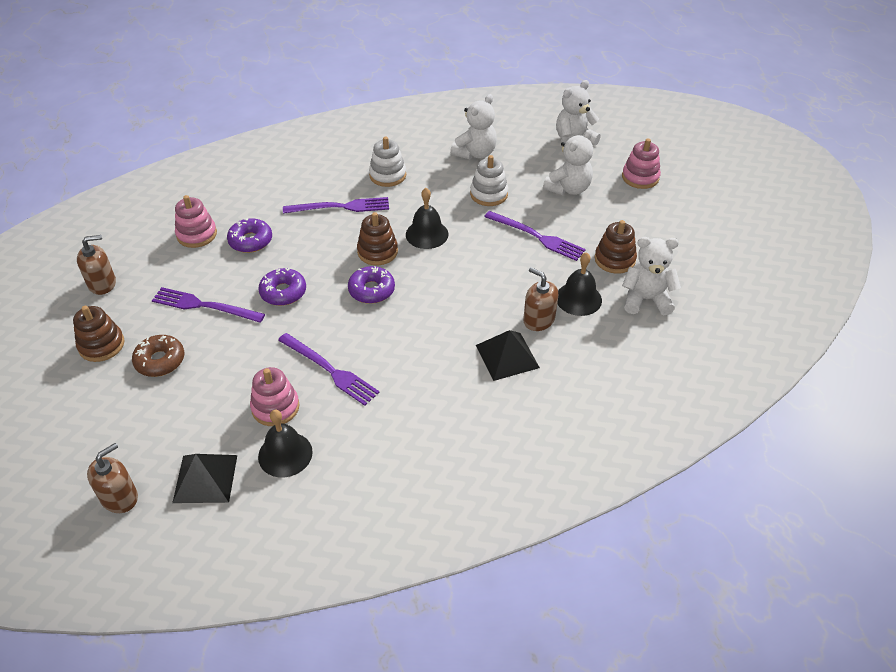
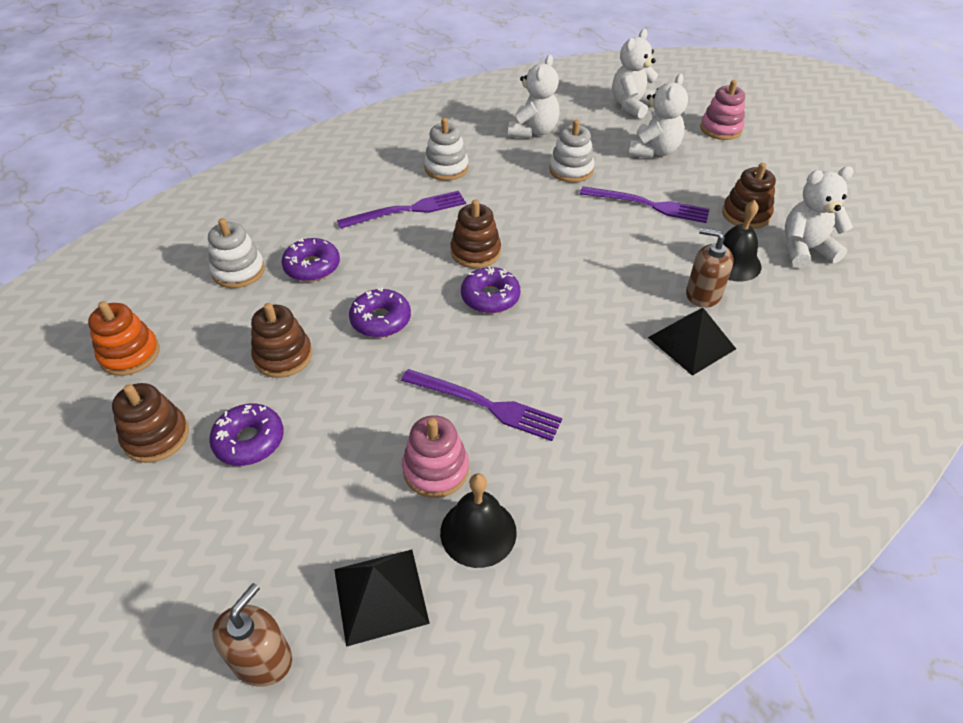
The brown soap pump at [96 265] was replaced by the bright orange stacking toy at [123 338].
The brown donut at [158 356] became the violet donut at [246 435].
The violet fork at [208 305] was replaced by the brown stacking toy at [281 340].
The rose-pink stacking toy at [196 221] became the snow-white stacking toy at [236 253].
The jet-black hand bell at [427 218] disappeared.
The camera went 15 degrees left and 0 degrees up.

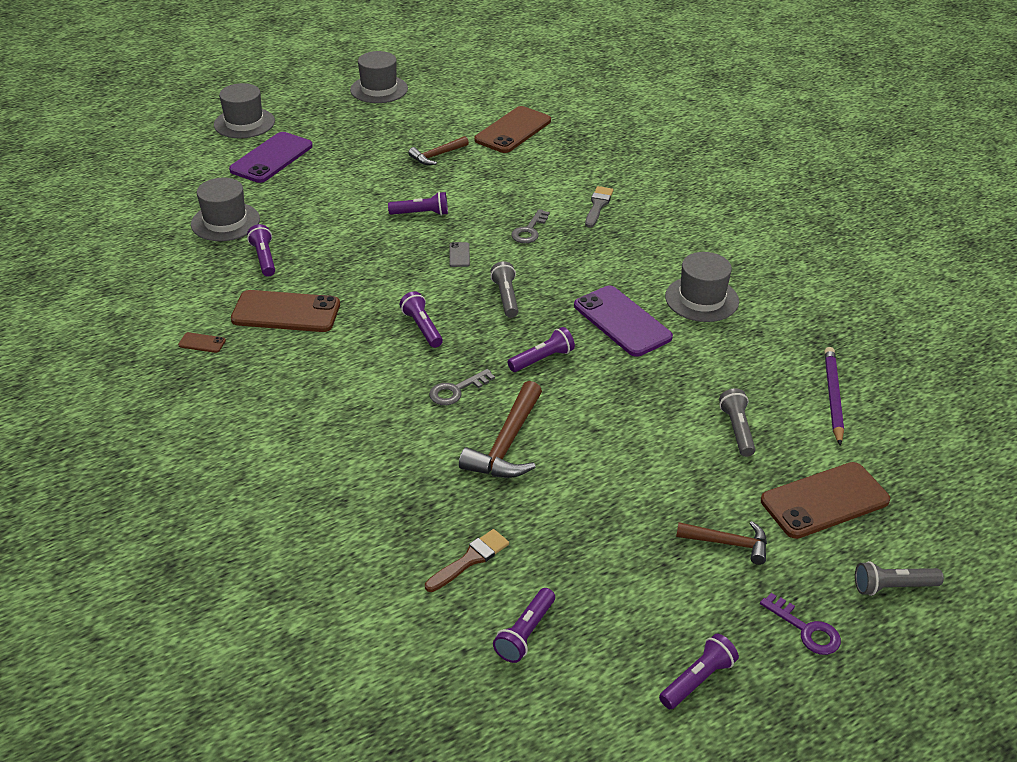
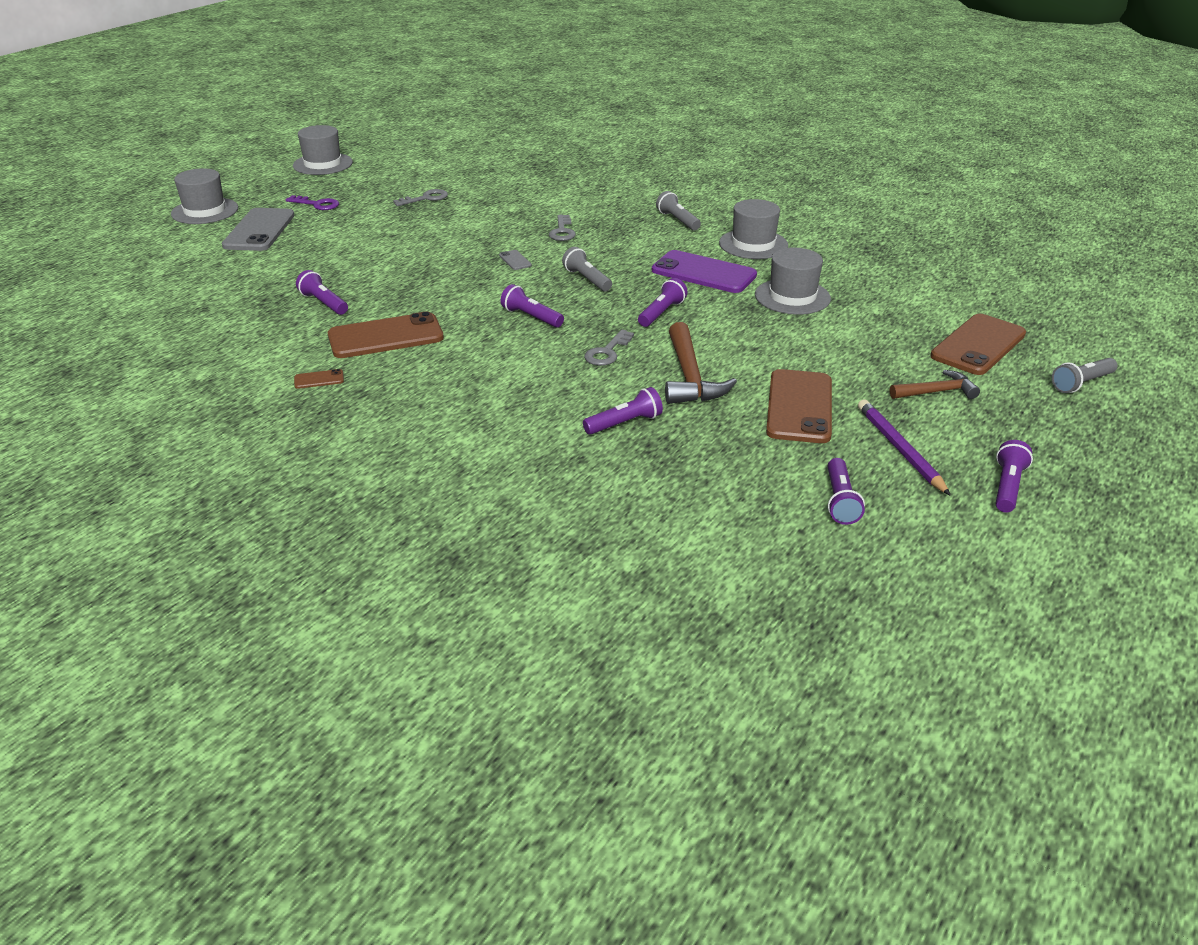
The ash-grey top hat moved from [225 209] to [793 281].
The violet mobile phone at [271 157] became the ash-grey mobile phone at [258 229].
The violet pocket torch moved from [418 204] to [623 411].
The brown carpenter's hammer at [438 150] was replaced by the ash-grey latchkey at [420 197].
The brown brush at [467 560] disappeared.
The brown mobile phone moved from [513 129] to [799 406].
The ash-grey brush at [599 207] disappeared.
The ash-grey pocket torch moved from [737 422] to [678 211].
The violet latchkey moved from [800 624] to [312 202].
The violet pencil moved from [834 396] to [904 448].
The camera went 25 degrees left and 5 degrees down.

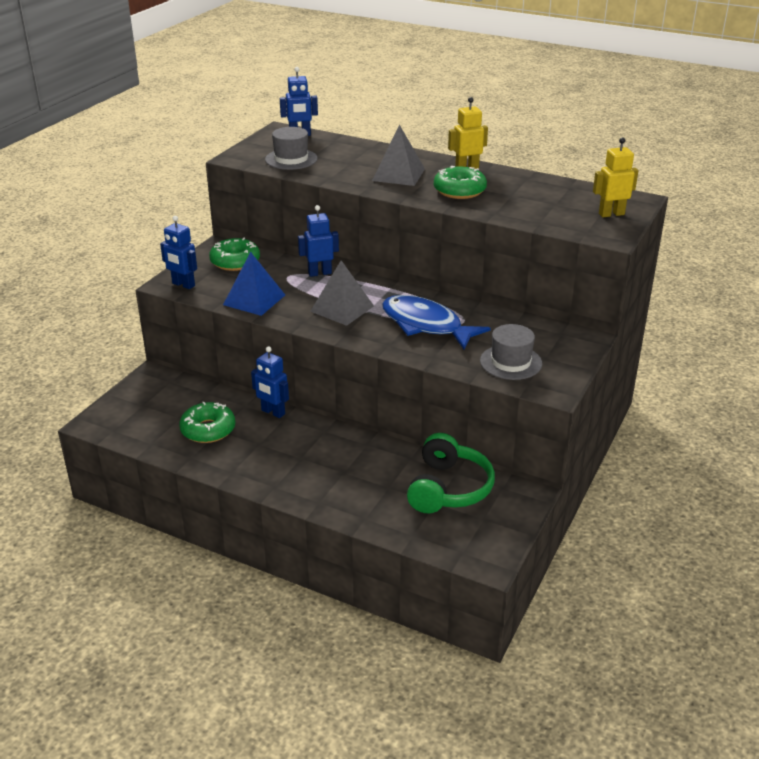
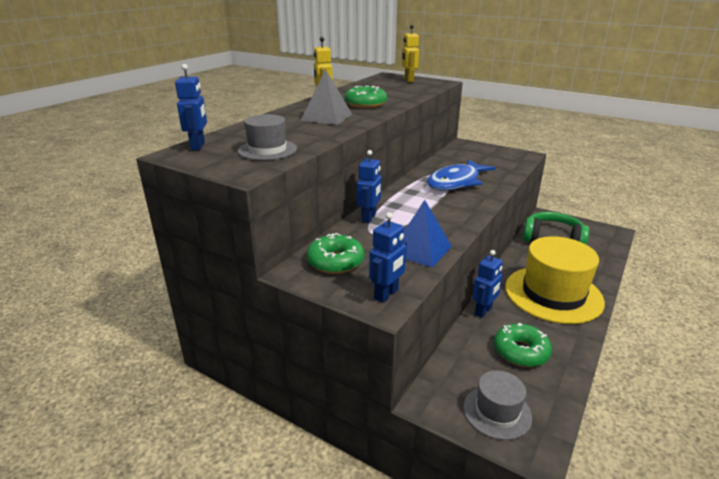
The royal blue robot at [318 241] turned 150 degrees counterclockwise.
The ash-grey solid pyramid at [342 293] disappeared.
The ash-grey top hat moved from [511 352] to [497 405].
The yellow top hat at [555 280] appeared.
The camera went 85 degrees left and 5 degrees down.

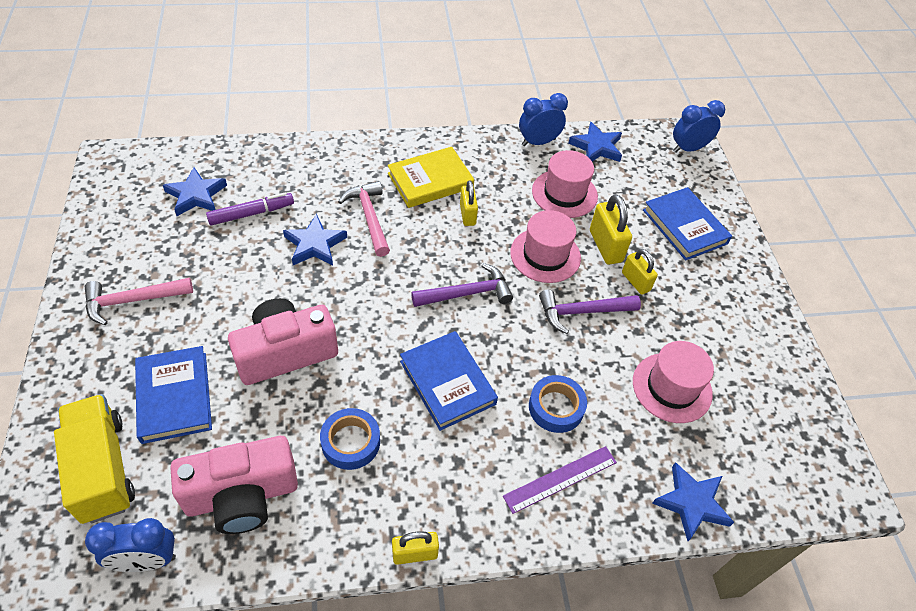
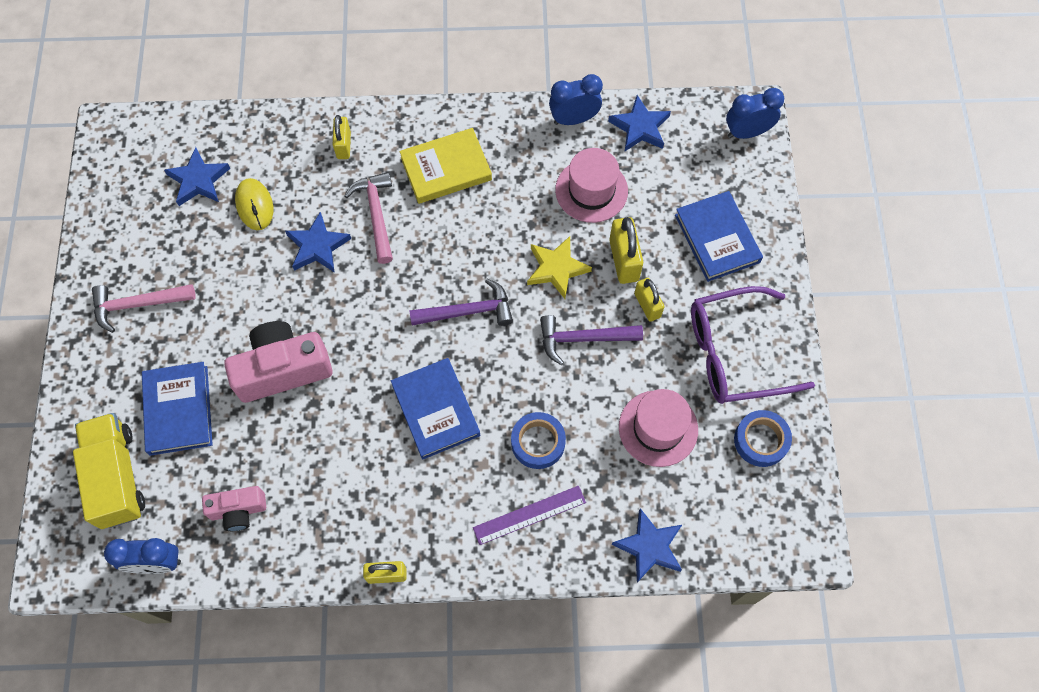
The rose-pink camera at [234 485] changed to 0.57 times the size.
The violet marker pen at [250 209] was replaced by the yellow computer mouse at [254 204].
The royal blue tape moved from [350 439] to [763 438].
The yellow small lock moved from [469 203] to [342 137].
The rose-pink top hat at [545 246] was replaced by the yellow five-pointed star at [559 267].
The violet glasses at [753 345] appeared.
The camera went 10 degrees right and 15 degrees up.

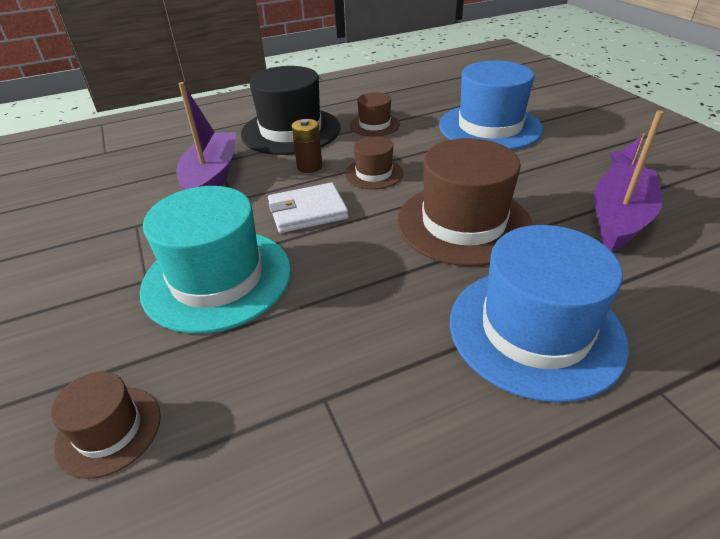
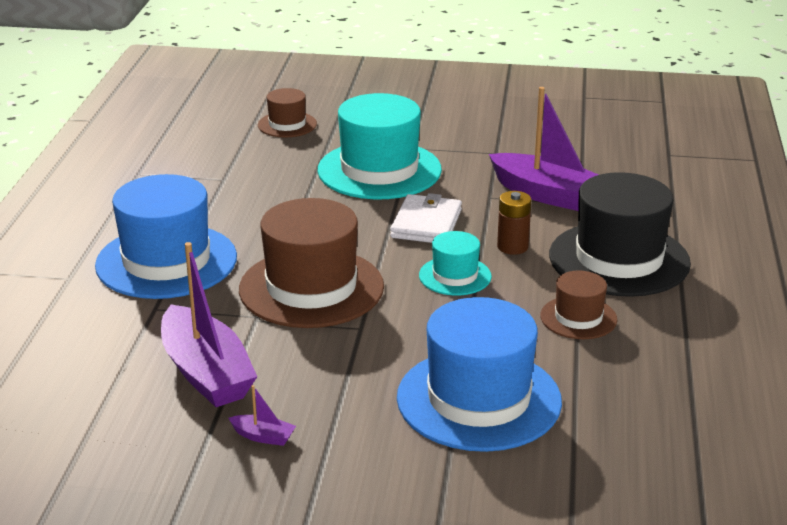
The brown top hat at [374 162] became the teal top hat at [455 263].
The camera went 120 degrees right and 10 degrees down.

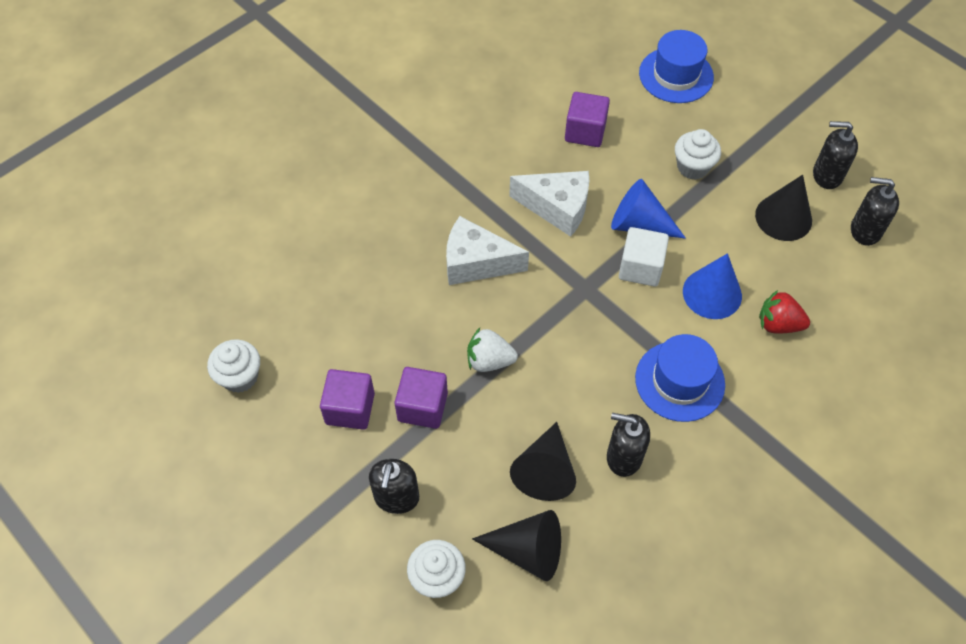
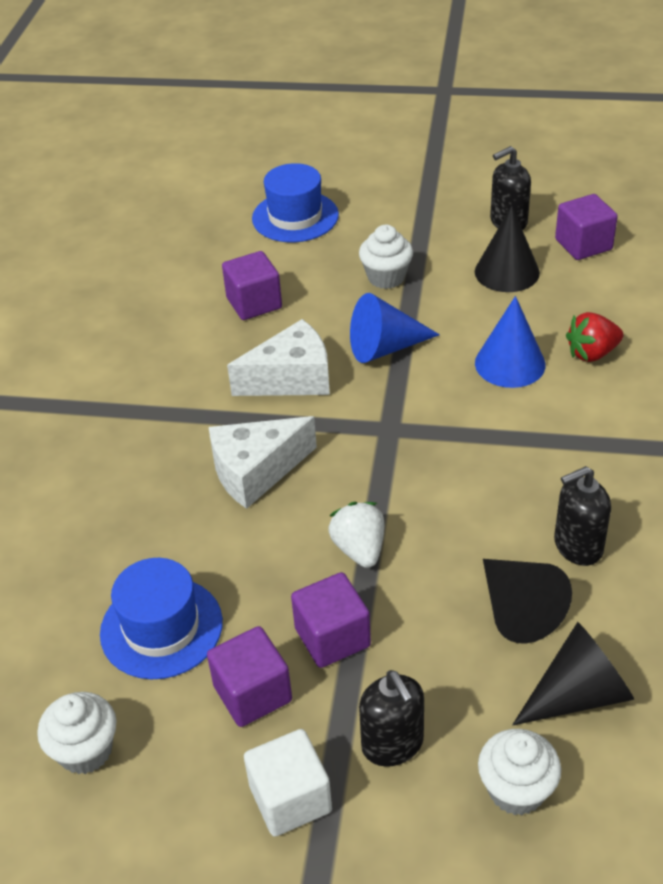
The snow-white toy strawberry at [492 350] turned 105 degrees clockwise.
The snow-white cube moved from [644 256] to [288 783].
The royal blue top hat moved from [680 378] to [161 618].
The jet-black soap pump at [875 211] was replaced by the violet cube at [586 227].
The camera went 35 degrees left and 15 degrees down.

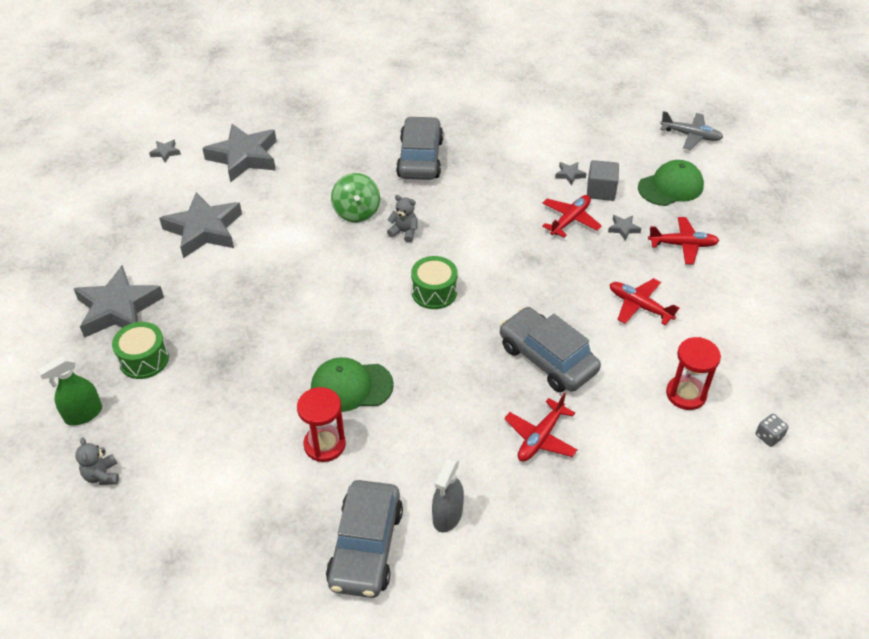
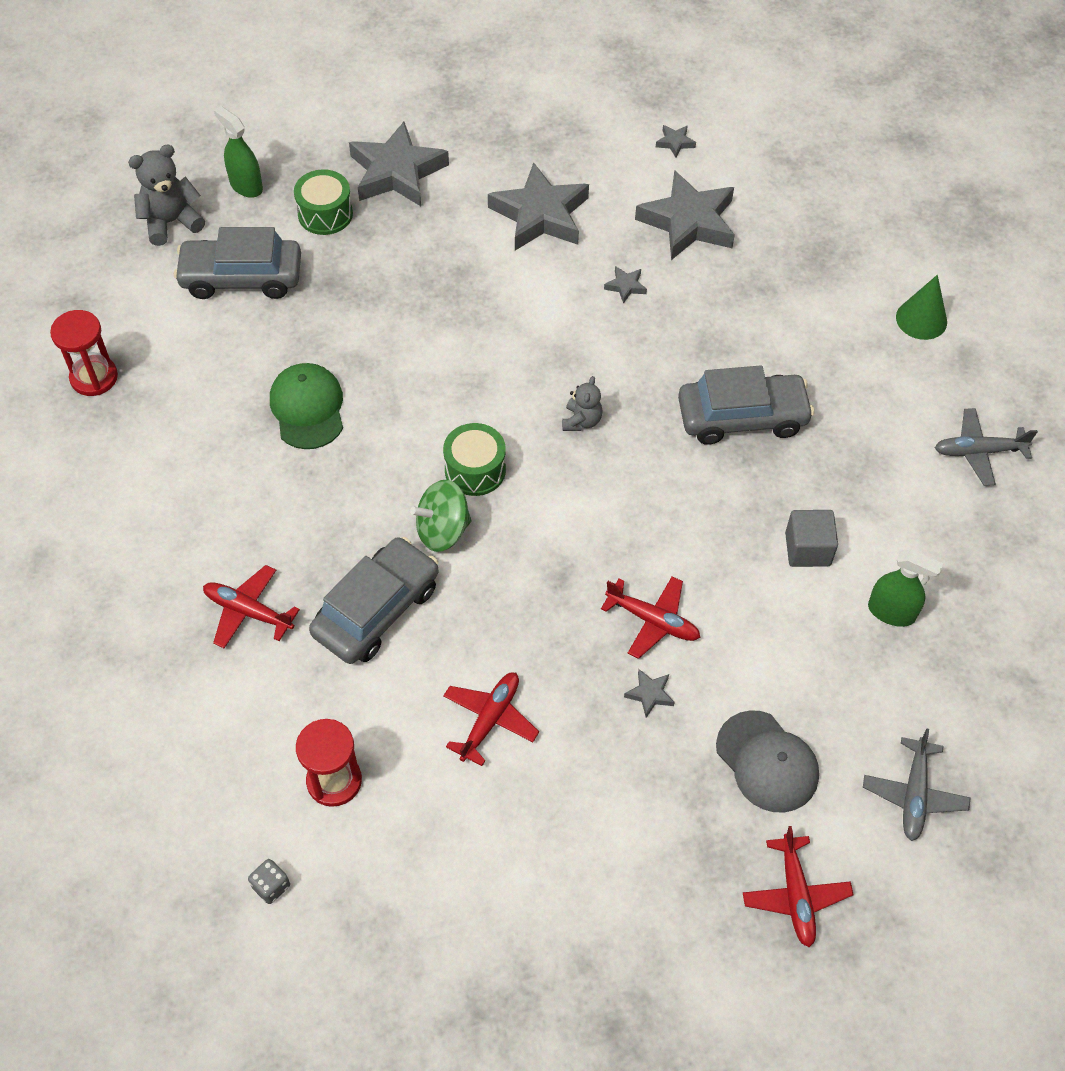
The ash-grey stuffed bear at [97 461] changed to 1.63 times the size.
The crimson sandglass moved from [321 424] to [84 353].
The ash-grey car moved from [364 539] to [237 263].
The green toy top moved from [355 197] to [441 516].
The ash-grey sprayer at [448 495] disappeared.
The ash-grey five-pointed star moved from [570 173] to [625 285].
The ash-grey cube moved from [603 180] to [811 538].
The green baseball cap at [671 183] became the ash-grey baseball cap at [767 761].
The crimson toy plane moved from [683 241] to [798 886].
The green sprayer at [905 588] appeared.
The green cone shape at [921 307] appeared.
The ash-grey toy plane at [986 447] appeared.
The camera went 80 degrees right and 10 degrees up.

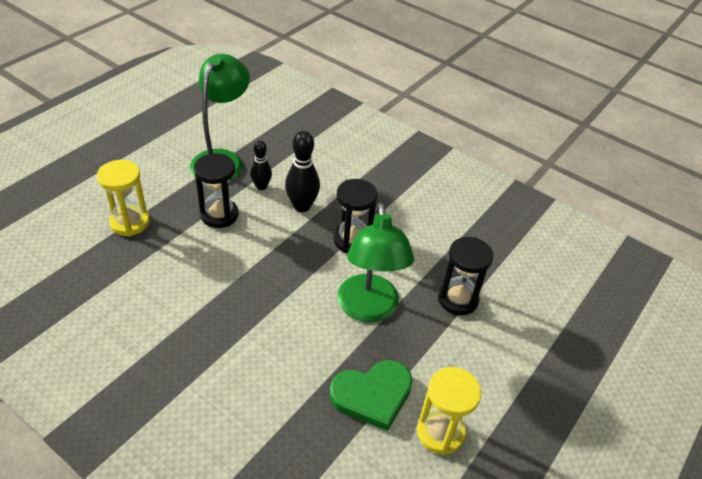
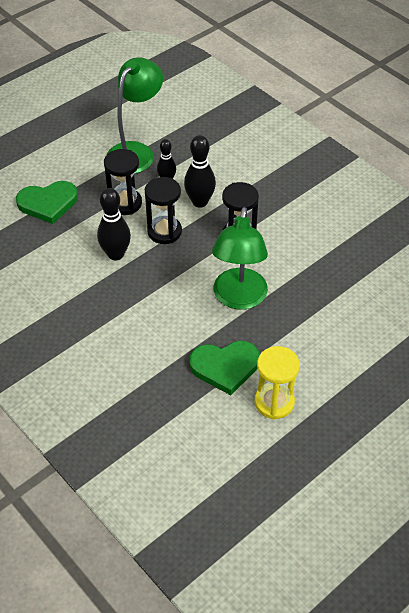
The yellow sandglass at [123 198] was replaced by the green love heart at [47 202].
The jet-black sandglass moved from [466 276] to [163 210].
The jet-black skittle at [114 224] appeared.
The camera went 15 degrees right and 5 degrees up.

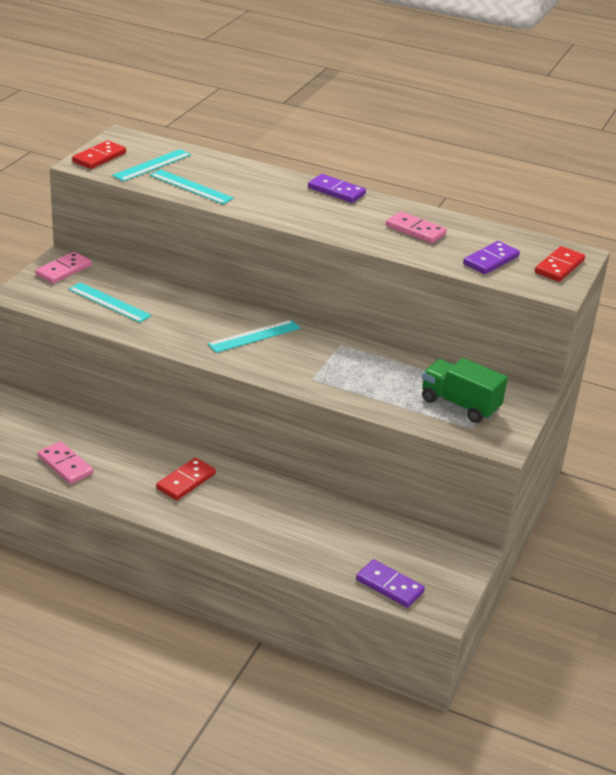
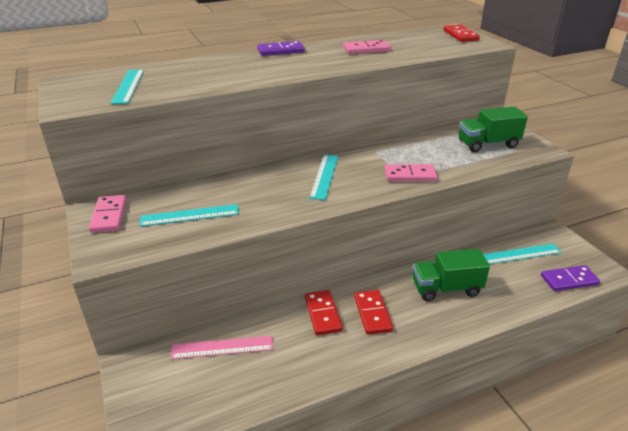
The rose-pink domino tile moved from [66 462] to [411 172].
The crimson domino tile moved from [99 154] to [324 312].
The teal measuring stick moved from [192 186] to [522 254].
The violet domino tile at [491 257] disappeared.
The rose-pink measuring stick at [221 347] appeared.
The green lorry at [451 275] appeared.
The camera went 45 degrees left and 0 degrees up.

